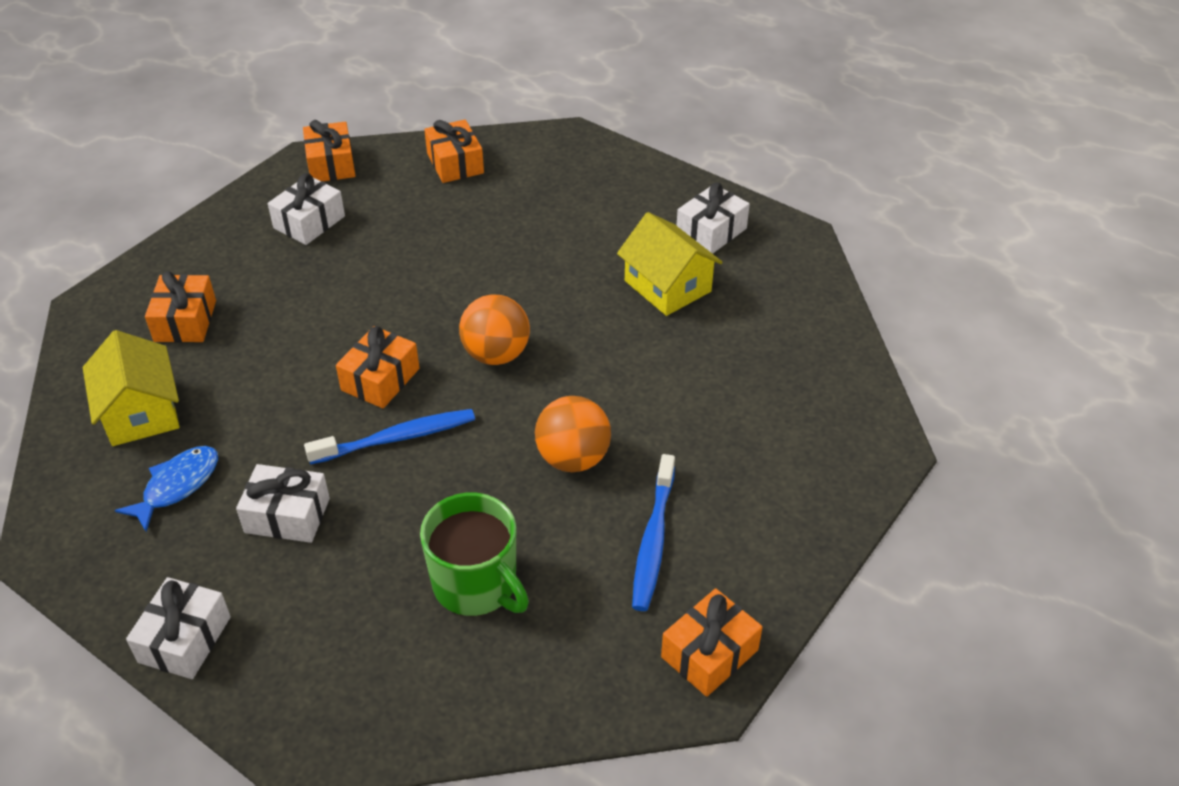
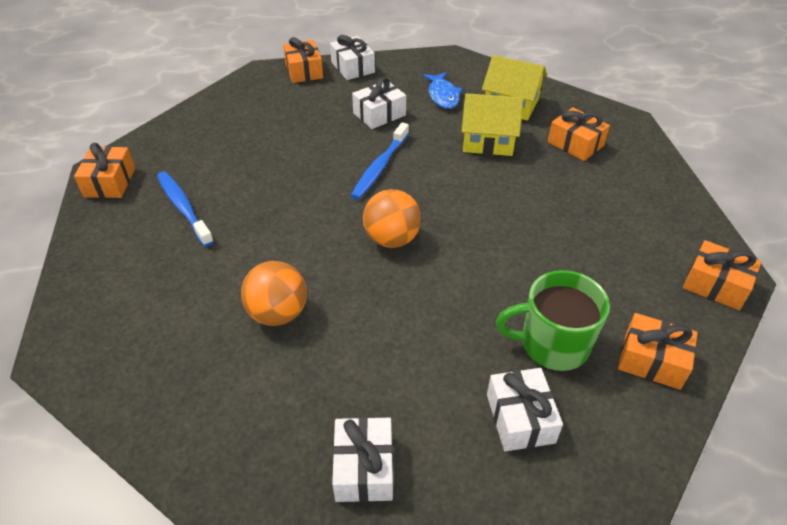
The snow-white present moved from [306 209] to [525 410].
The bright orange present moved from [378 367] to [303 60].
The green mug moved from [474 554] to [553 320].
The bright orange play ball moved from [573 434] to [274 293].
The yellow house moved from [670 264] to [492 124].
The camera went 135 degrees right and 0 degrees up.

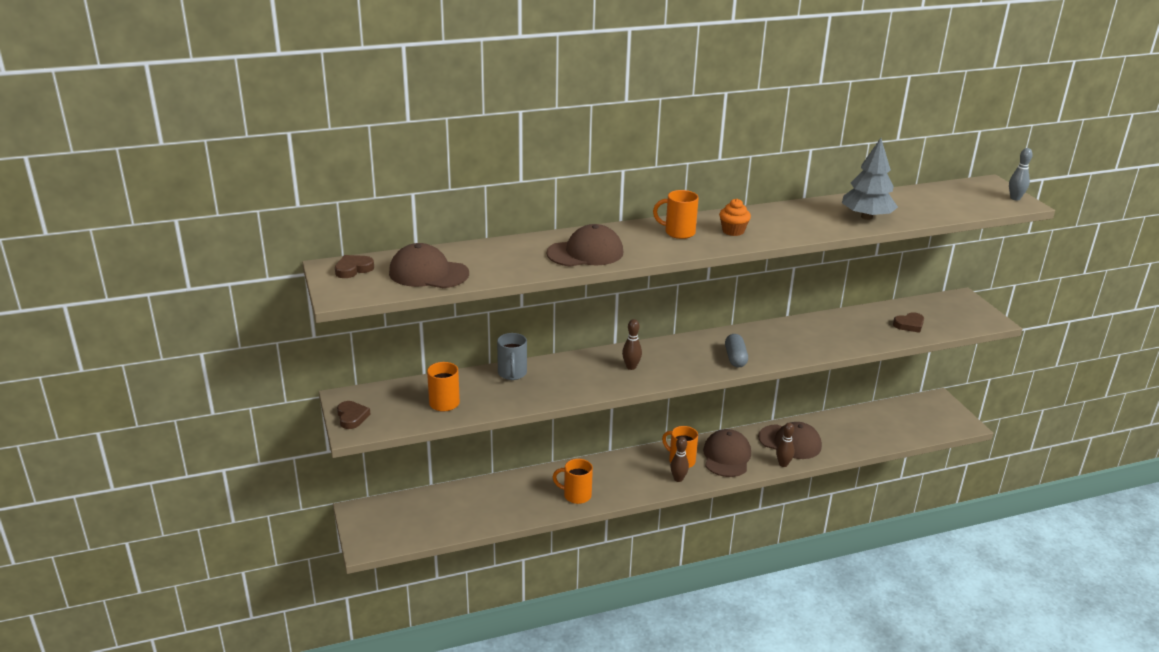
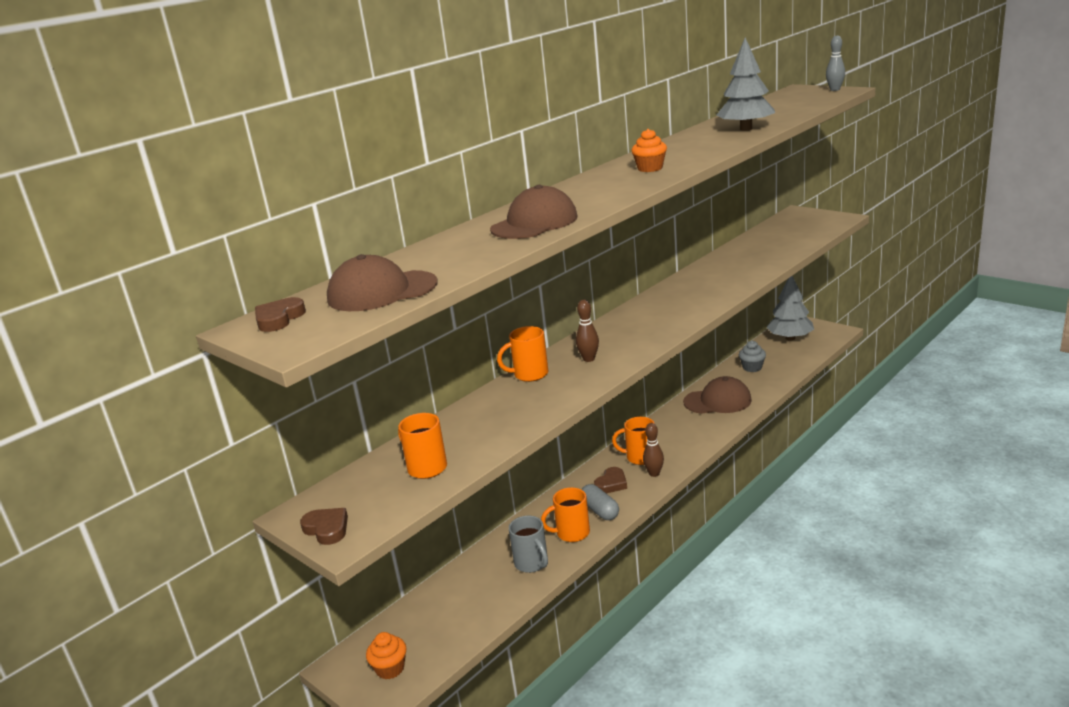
The ash-grey mug moved from [512 356] to [528 544].
The bright orange mug moved from [676 214] to [522 354].
The brown baseball cap at [727 453] disappeared.
The ash-grey capsule moved from [736 350] to [600 502].
The brown skittle at [785 445] disappeared.
The brown love heart moved from [908 322] to [610 480].
The bright orange cupcake at [386 655] appeared.
The ash-grey cupcake at [752 356] appeared.
The ash-grey toy tree at [790 308] appeared.
The camera went 25 degrees left and 5 degrees down.

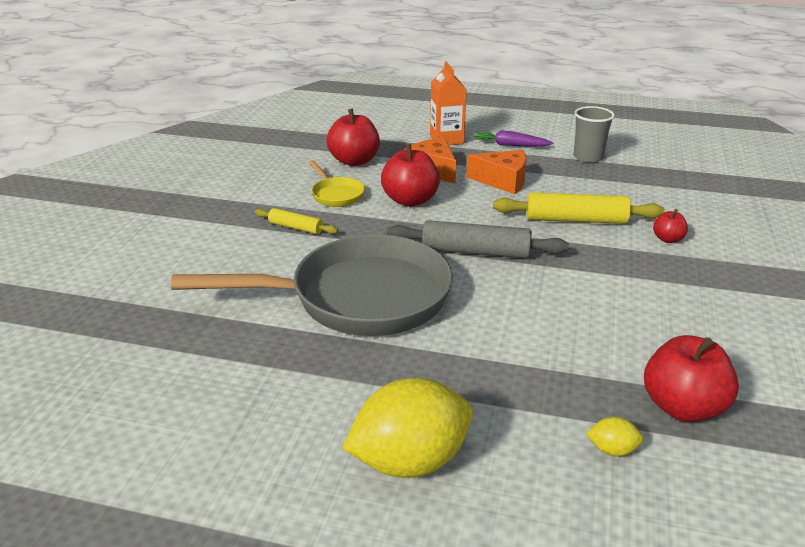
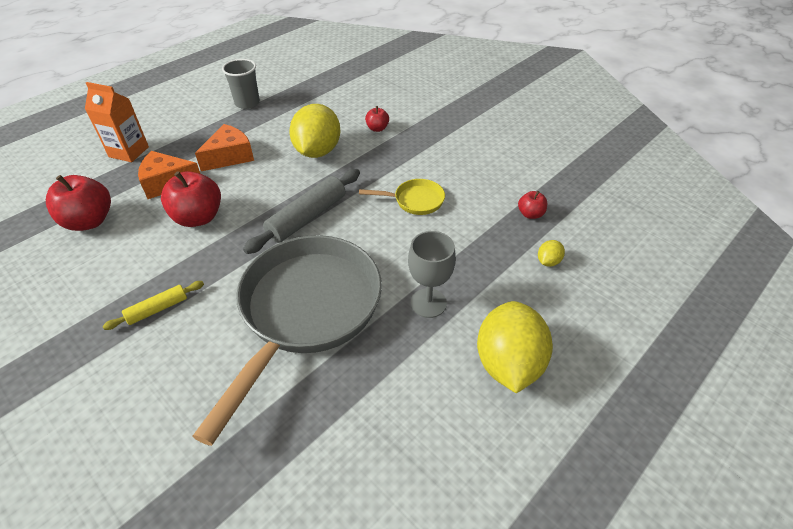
The yellow pan moved from [336 183] to [402 197].
The violet toy carrot at [513 138] disappeared.
The yellow dough roller at [579 208] was replaced by the yellow lemon at [314 131].
The crimson toy apple at [691 378] changed to 0.52 times the size.
The ash-grey goblet at [432 274] appeared.
The camera went 60 degrees left and 15 degrees up.

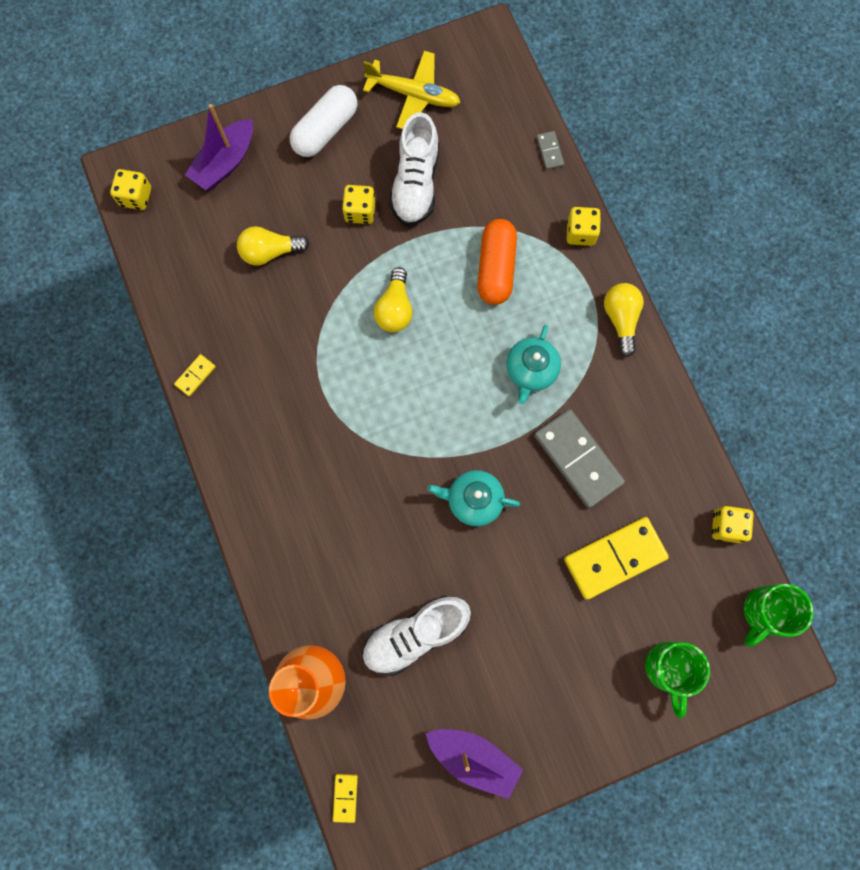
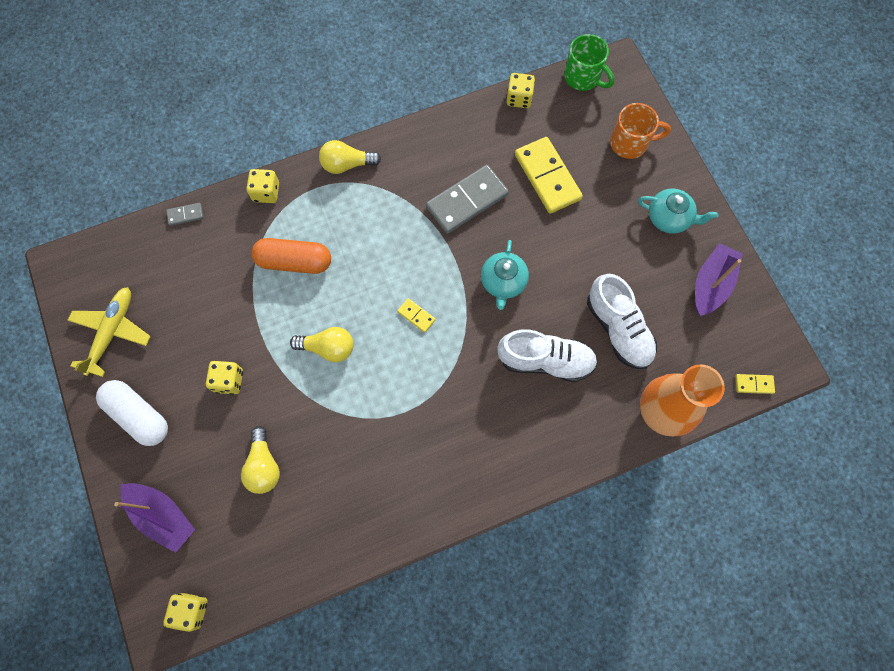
The yellow domino tile moved from [195 375] to [416 315].
The snow-white shoe moved from [414 169] to [547 355].
The teal teapot moved from [533 364] to [678 211].
The green mug at [677 680] became the bright orange mug at [640 131].
The camera went 90 degrees left and 5 degrees down.

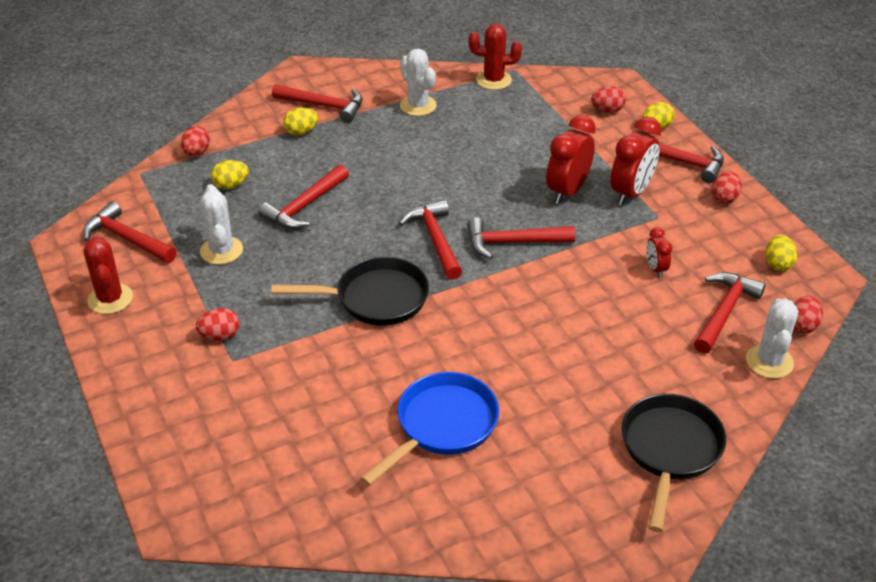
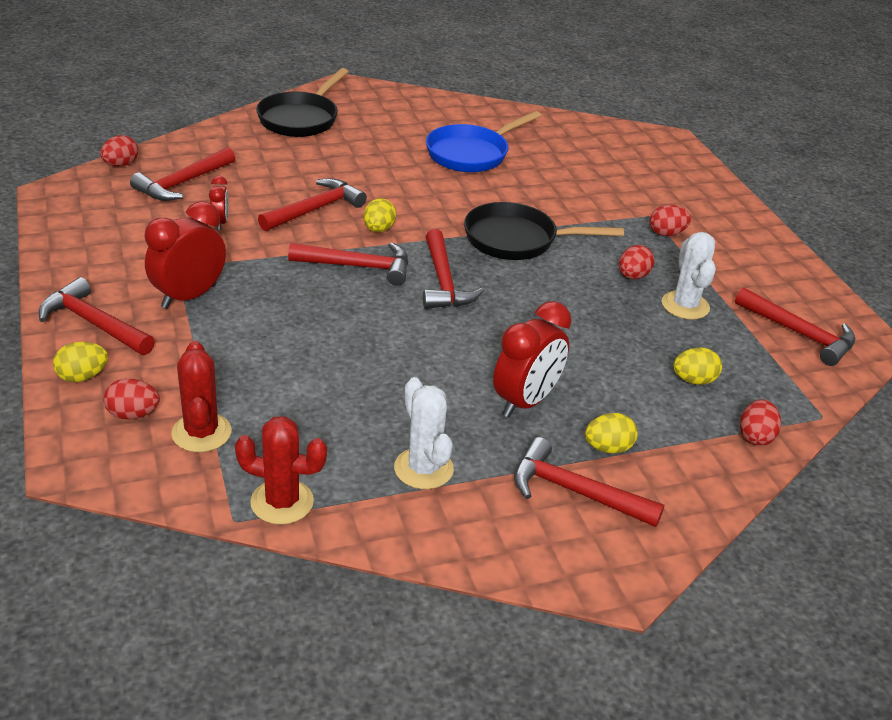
The crimson cactus moved from [108 275] to [201 396].
The crimson carpenter's hammer moved from [303 197] to [312 204].
The crimson clock moved from [571 159] to [532 359].
The crimson egg shape moved from [726 187] to [636 262].
The snow-white cactus at [772 338] disappeared.
The yellow egg shape moved from [782 253] to [379 215].
The camera went 175 degrees left and 5 degrees down.

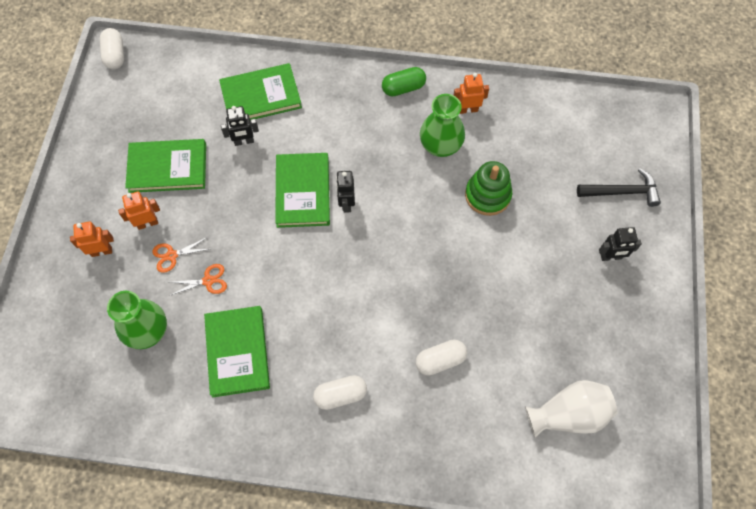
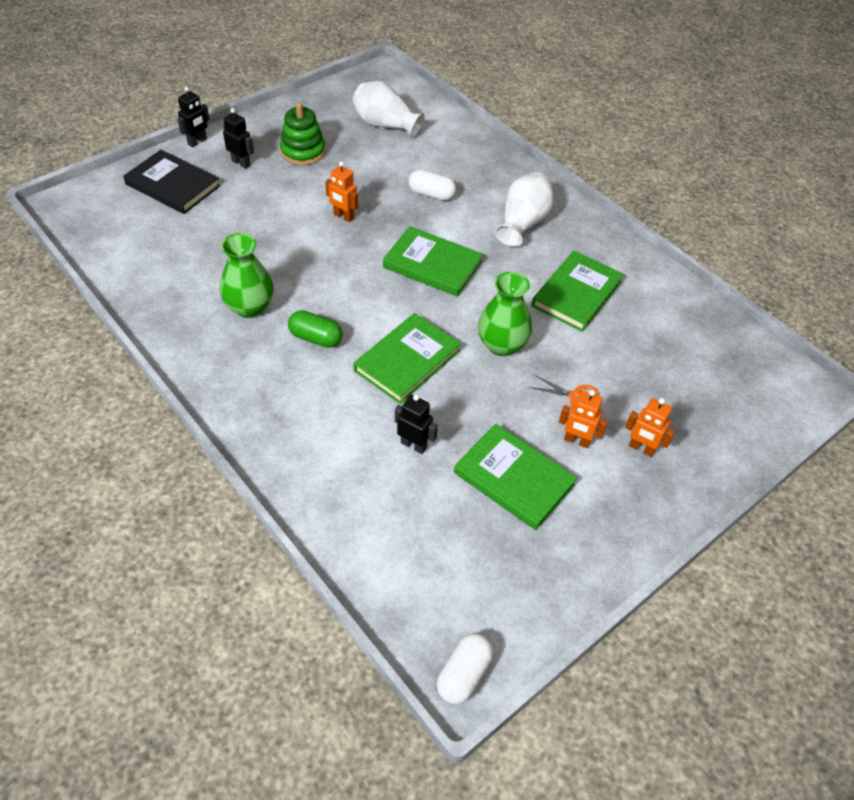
The green tall vase moved from [137 320] to [505 314].
The bright orange pair of scissors at [199 279] disappeared.
The green hardcover moved from [260 91] to [433 261].
The snow-white capsule at [340 392] was replaced by the snow-white tall vase at [524 209].
The jet-black robot moved from [345 192] to [193 117].
The green capsule moved from [404 82] to [315 329].
The bright orange robot moved from [471 93] to [341 191].
The green stacking toy moved from [488 188] to [303 134].
The jet-black carpenter's hammer at [619 188] was replaced by the jet-black hardcover at [171 182].
The camera went 140 degrees left and 15 degrees down.

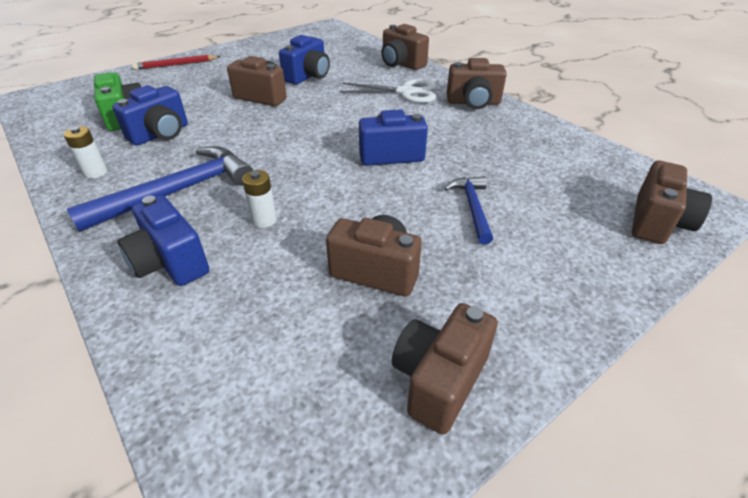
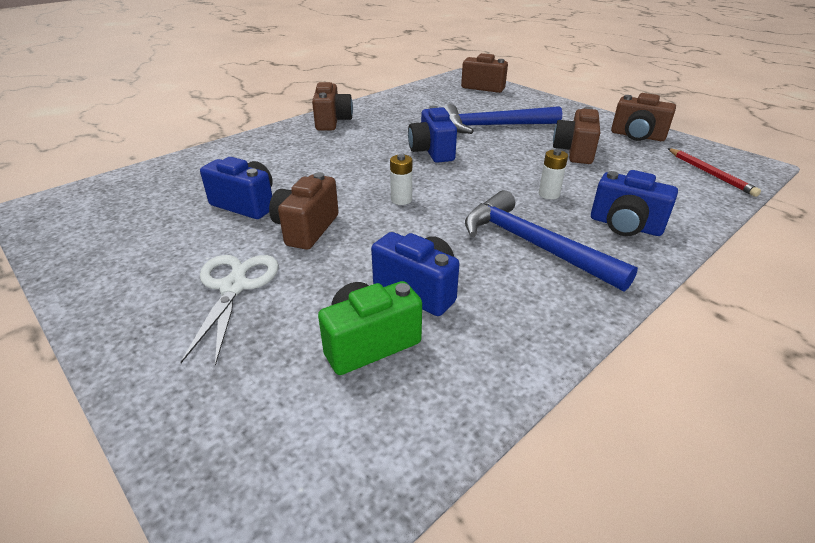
The snow-white power cell moved from [85 152] to [401 179].
The royal blue camera at [163 240] turned 75 degrees clockwise.
The crimson pencil moved from [176 62] to [714 172].
The snow-white pair of scissors moved from [388 91] to [229 310].
The brown camera at [405 47] disappeared.
The royal blue carpenter's hammer at [468 210] changed to 1.79 times the size.
The camera went 95 degrees left and 5 degrees down.

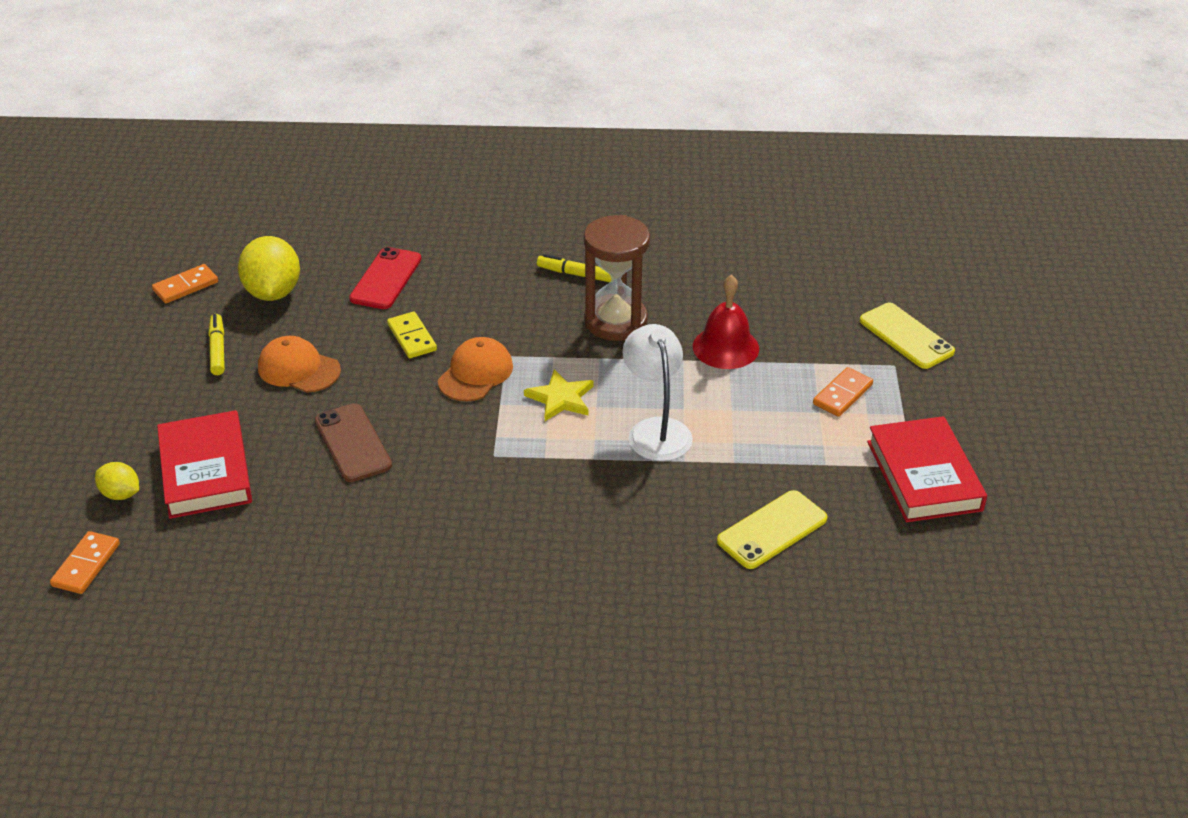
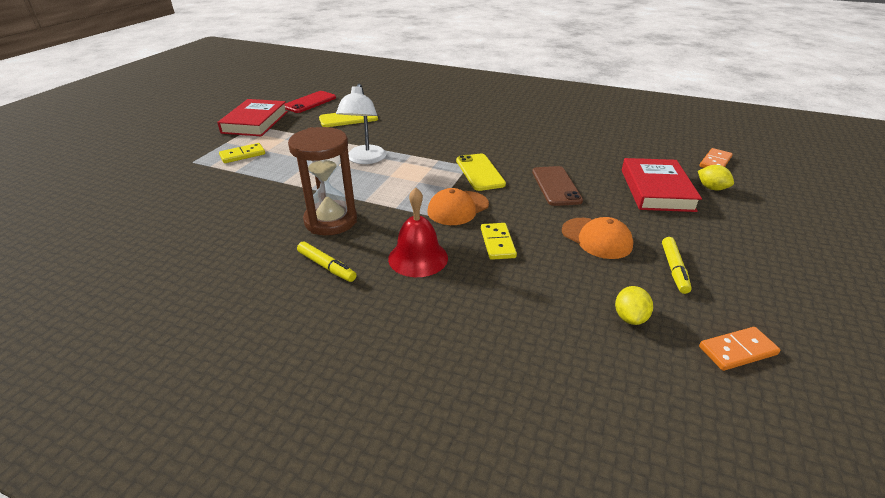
The yellow lemon at [269 268] changed to 0.54 times the size.
The crimson mobile phone moved from [385 278] to [310 102].
The yellow five-pointed star at [559 395] disappeared.
The crimson hand bell moved from [726 322] to [418 232].
The bright orange domino tile at [843 392] became the yellow domino tile at [242 153].
The yellow mobile phone moved from [907 336] to [481 172].
The camera went 160 degrees left and 5 degrees down.

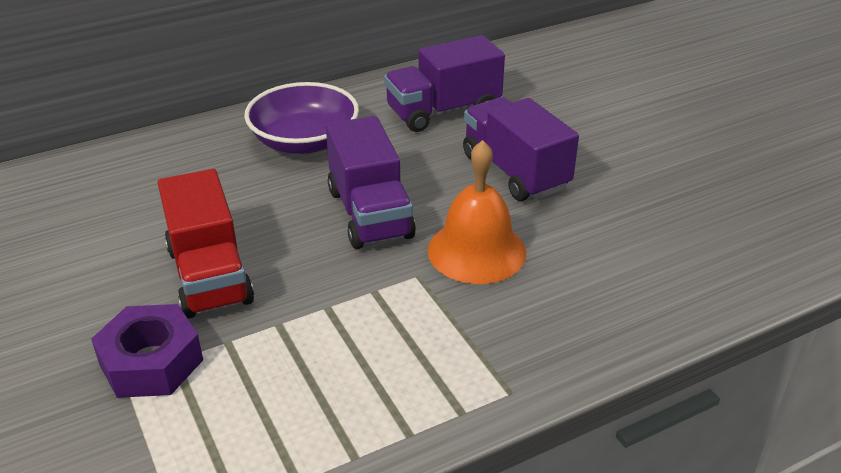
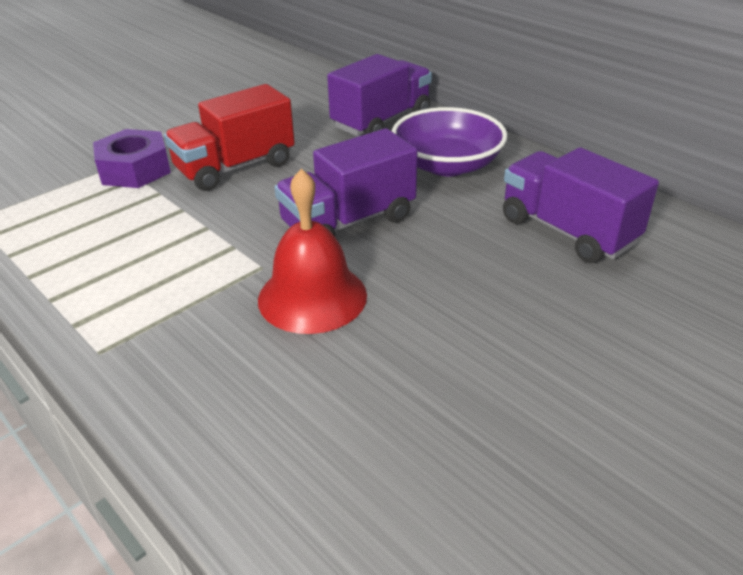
The bright orange hand bell at [477 212] became the crimson hand bell at [312 251].
The violet lorry moved from [521 149] to [379 95].
The camera went 75 degrees right and 0 degrees up.

